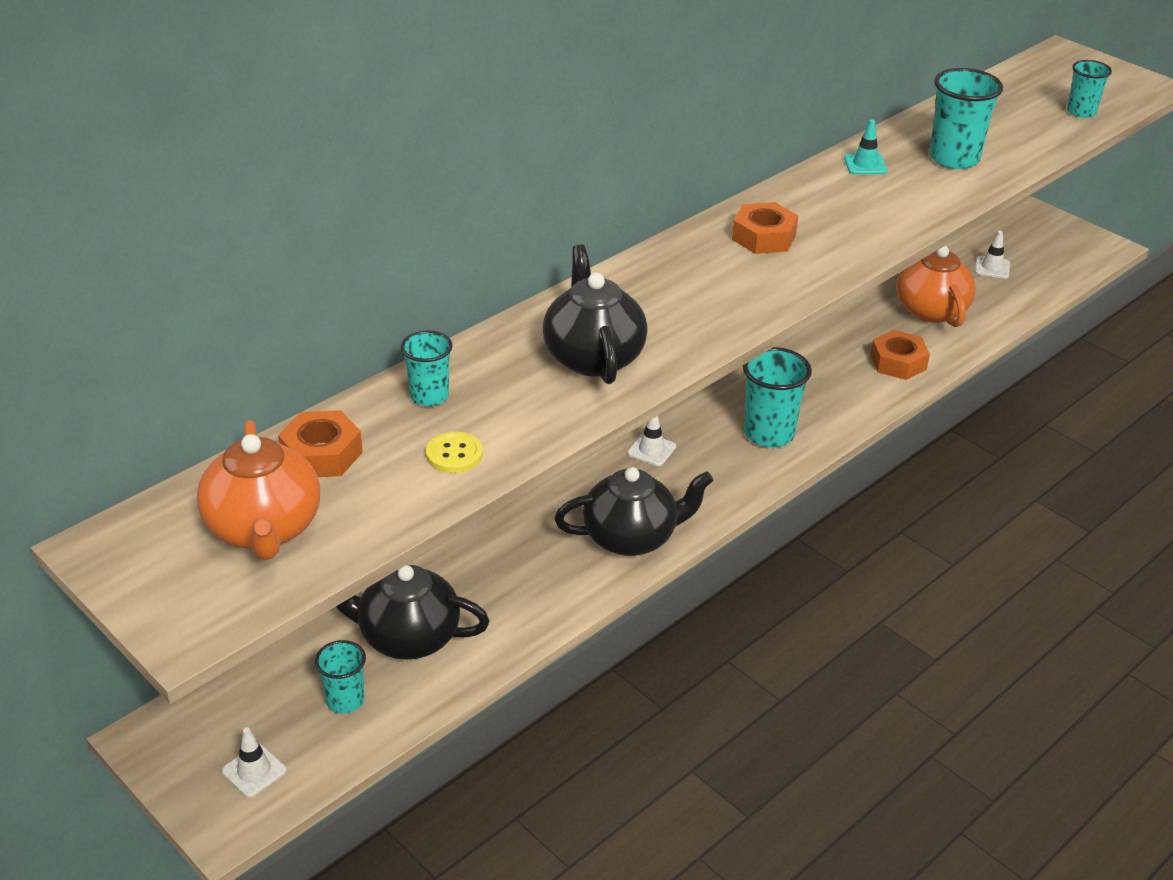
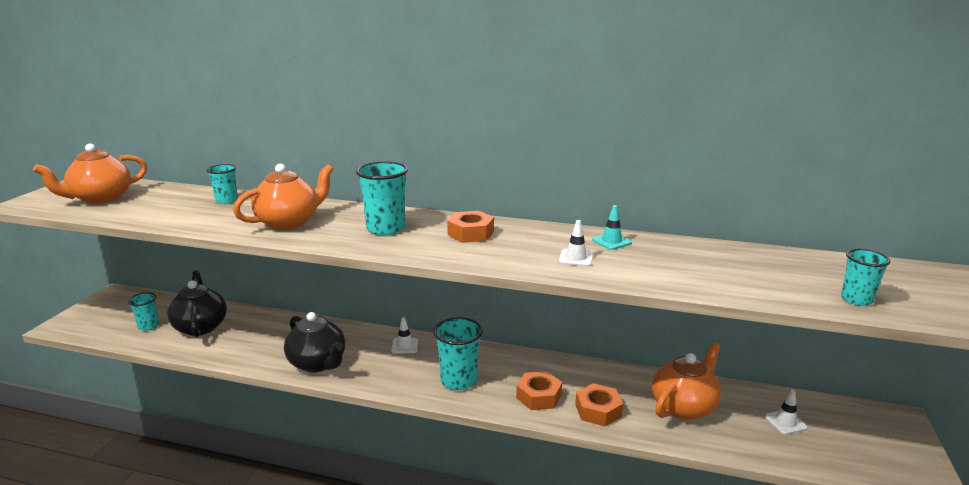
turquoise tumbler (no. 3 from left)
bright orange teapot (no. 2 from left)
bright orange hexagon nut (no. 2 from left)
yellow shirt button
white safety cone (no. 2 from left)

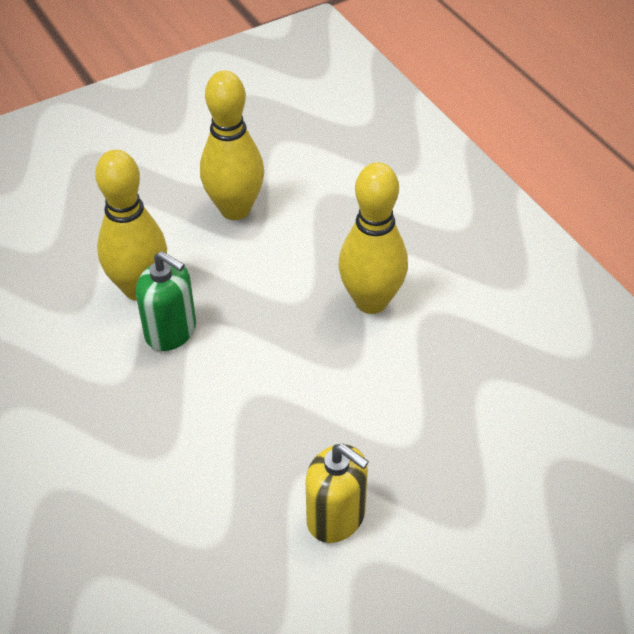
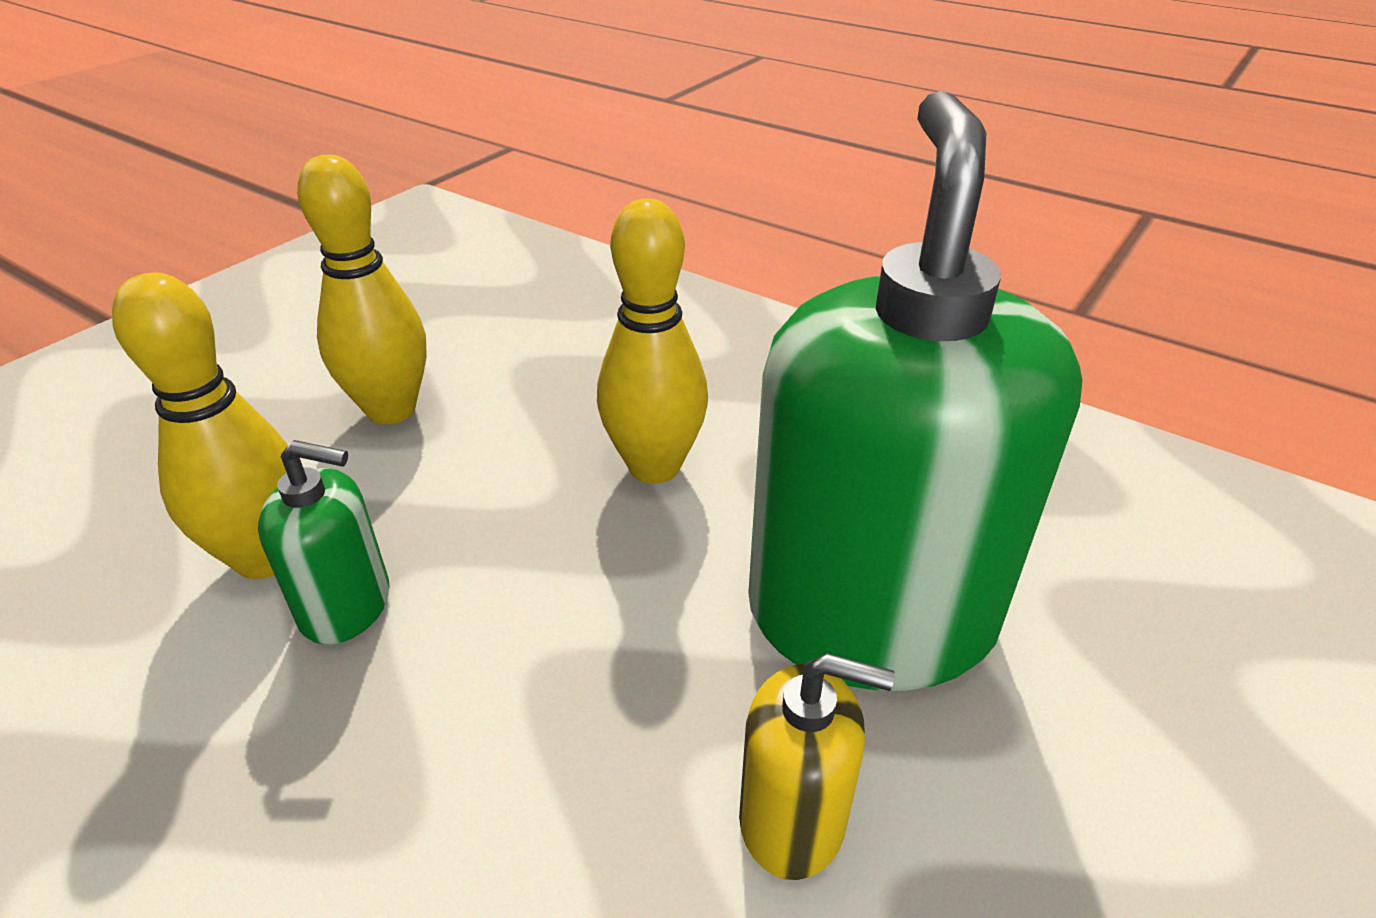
emerald pump bottle (no. 2 from left)

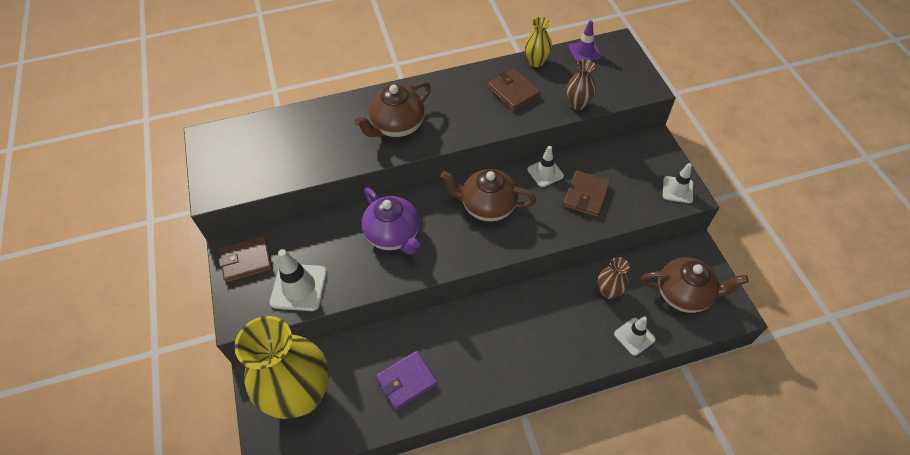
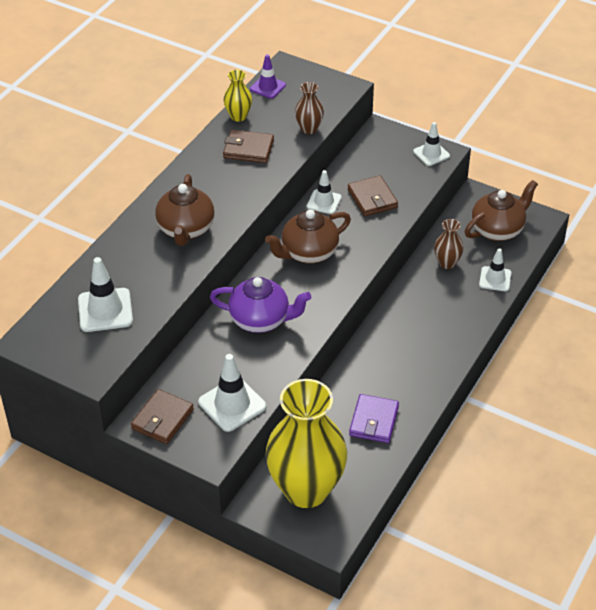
white safety cone (no. 1 from left)

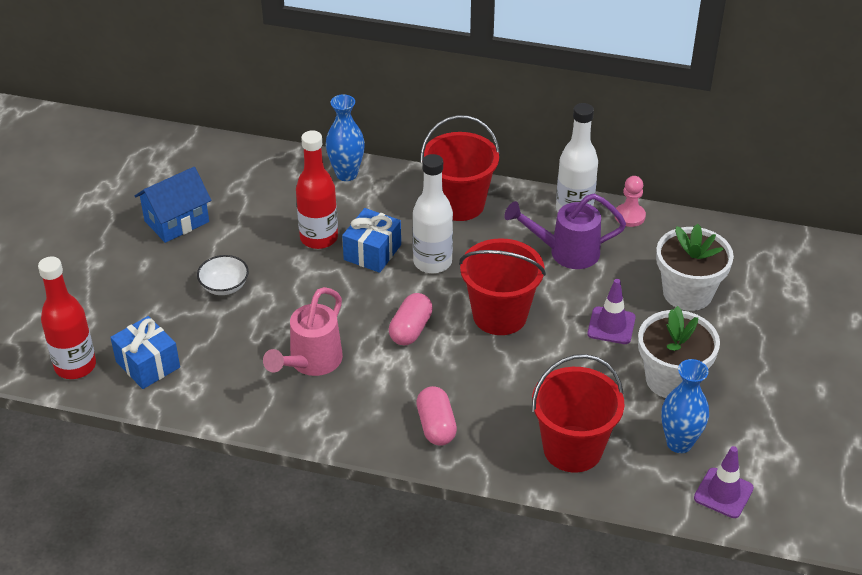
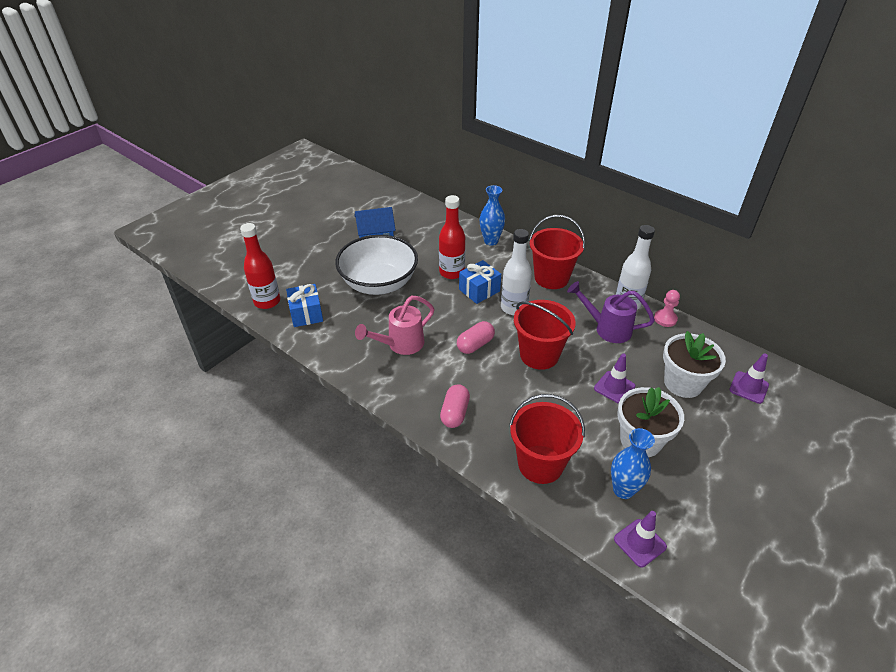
white serving bowl
purple safety cone (no. 3 from left)

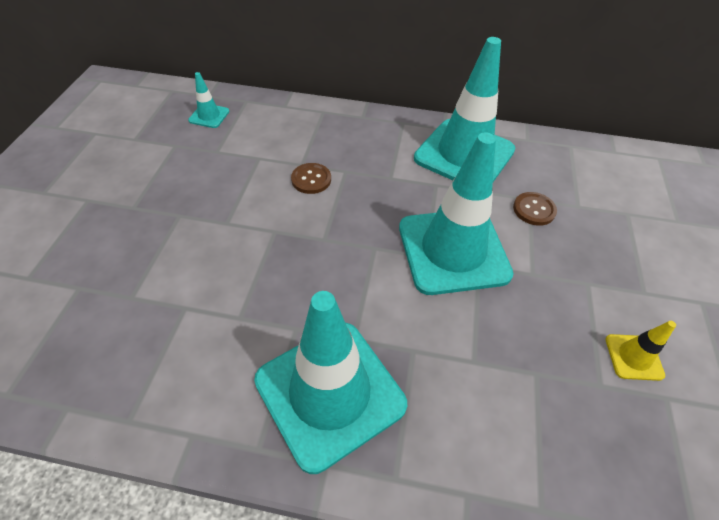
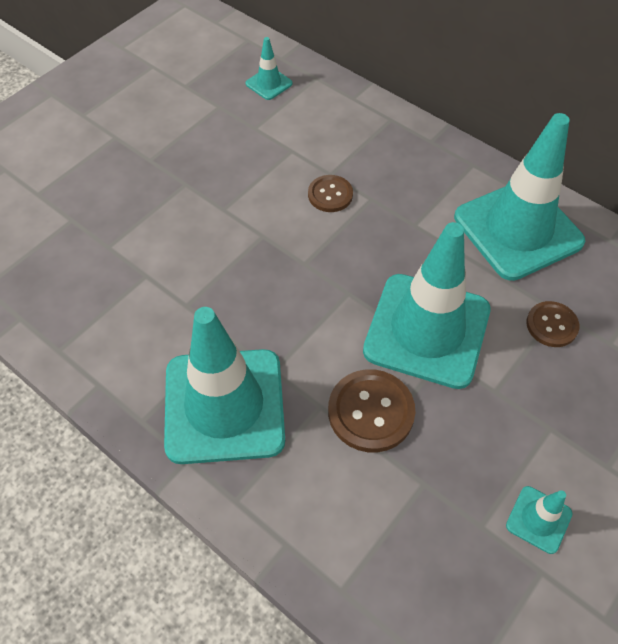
turquoise safety cone (no. 5 from left)
dark brown shirt button (no. 2 from left)

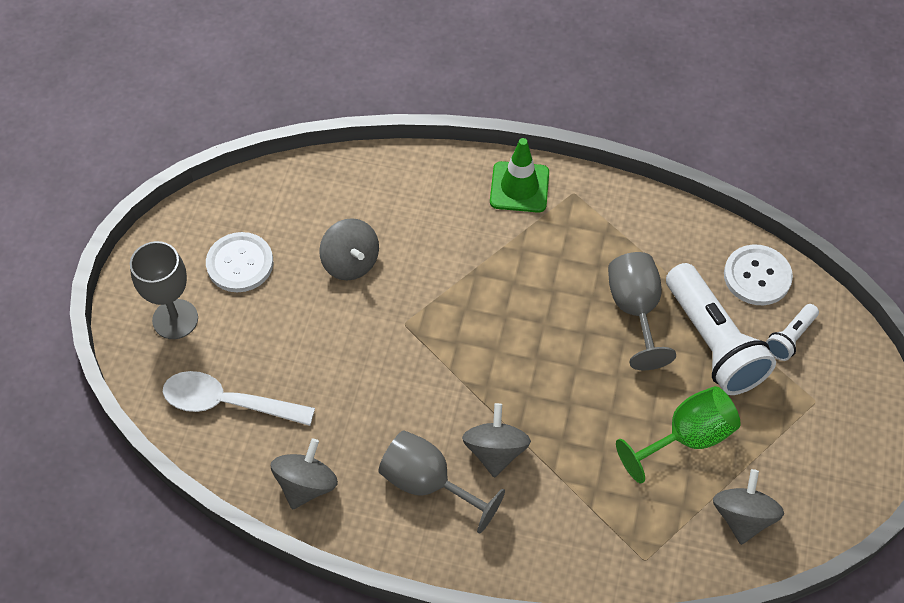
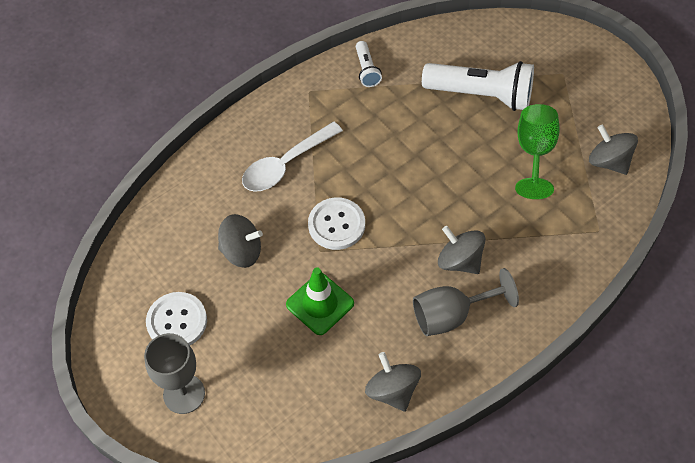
emerald safety cone
white shirt button (no. 2 from left)
ash-grey wine glass (no. 3 from left in the first image)
white pocket torch (no. 1 from left)
white tablespoon

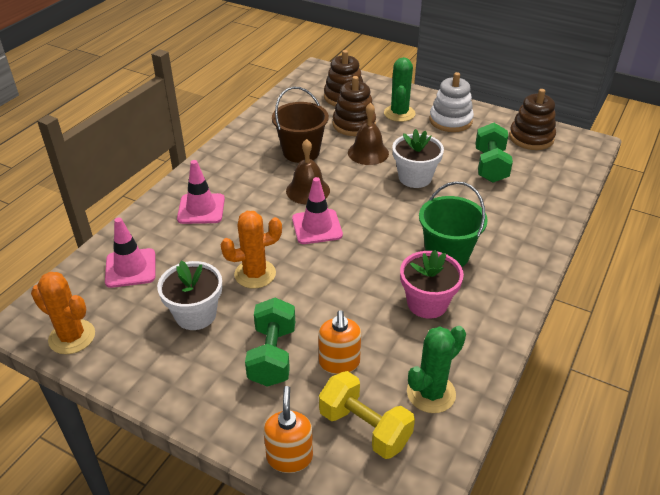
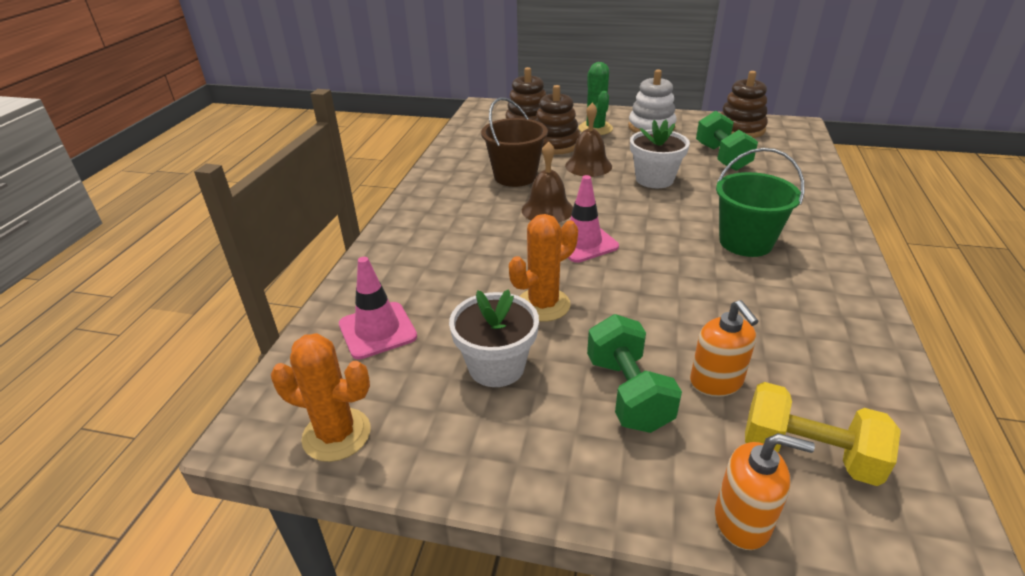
rose-pink safety cone (no. 2 from left in the first image)
rose-pink potted plant
emerald saguaro cactus (no. 2 from left in the first image)
bright orange pump bottle (no. 2 from left)

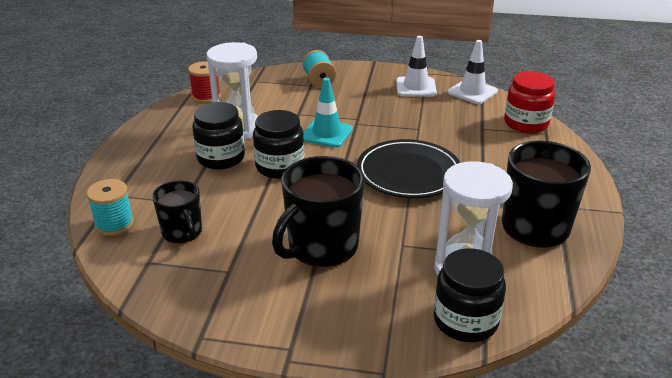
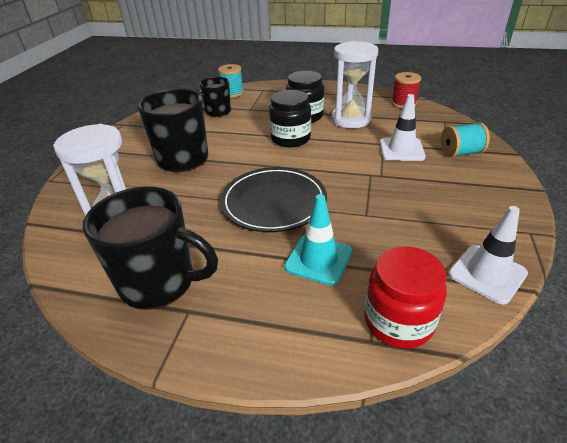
white safety cone (no. 1 from left)
turquoise safety cone
ebony jar (no. 3 from left in the first image)

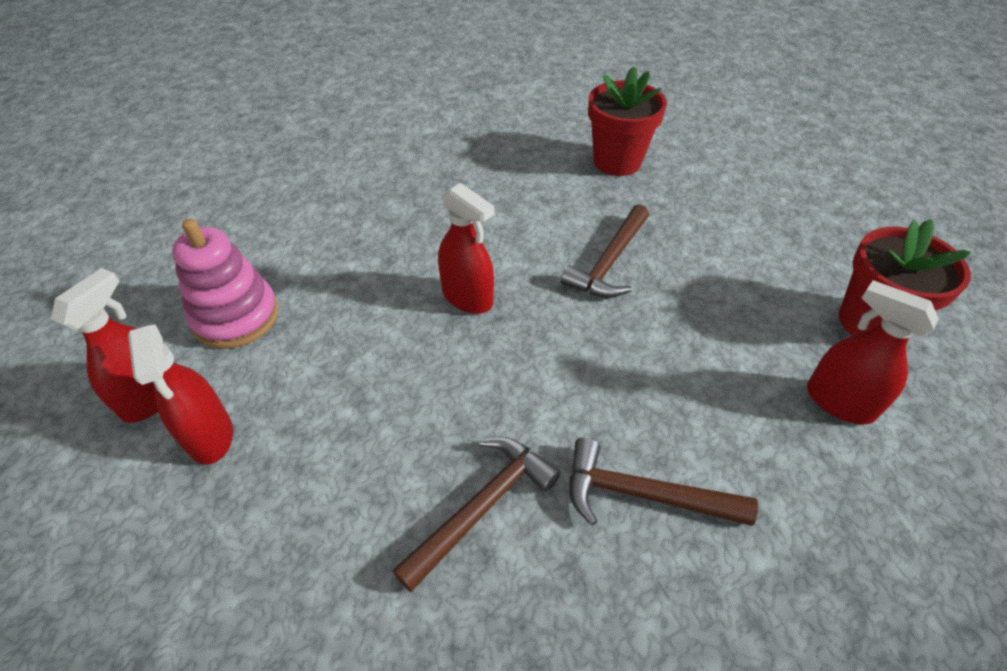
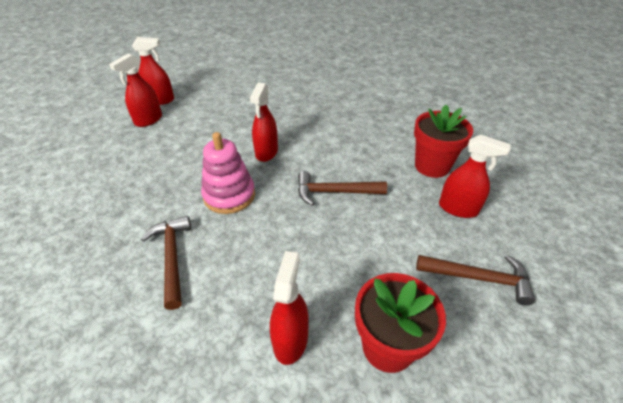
rose-pink stacking rings
dark brown carpenter's hammer (no. 3 from left)
scarlet spray cleaner (no. 5 from left)

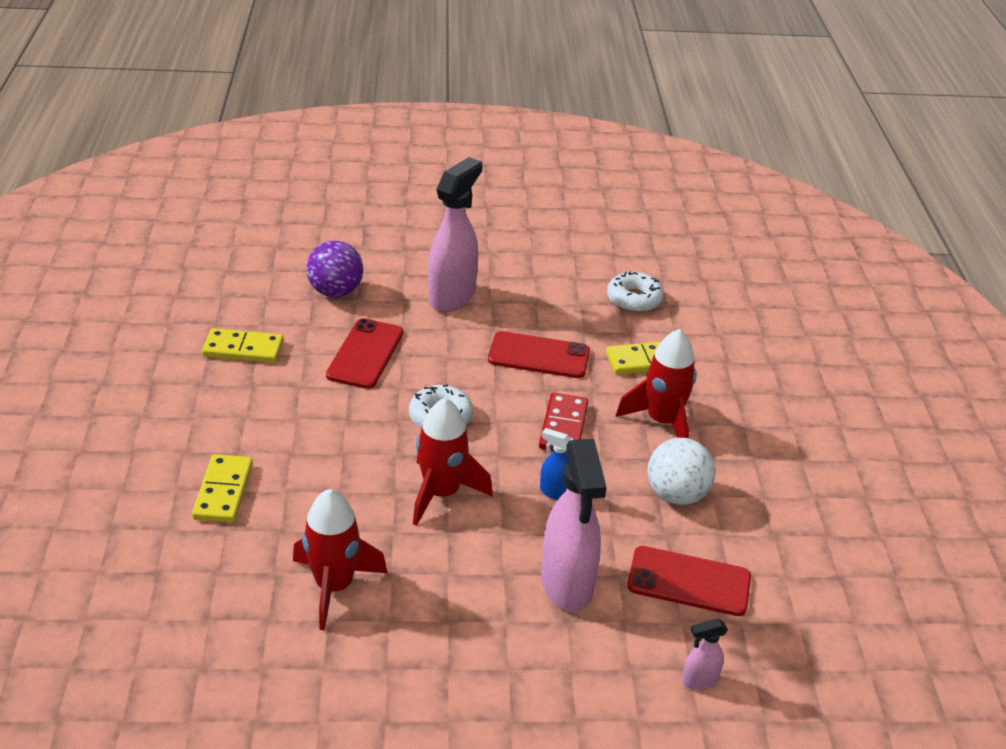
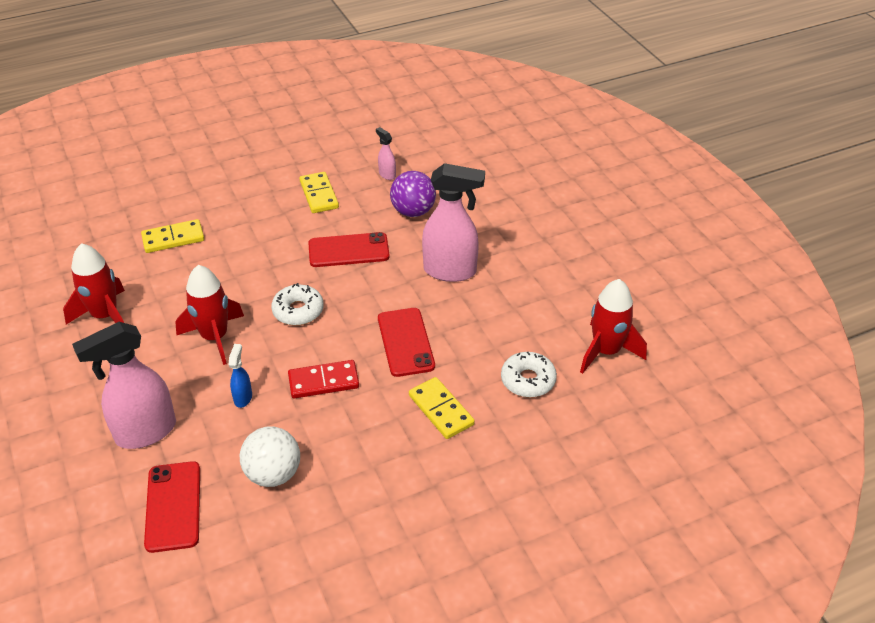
scarlet rocket (no. 3 from left)
rose-pink spray cleaner (no. 2 from left)

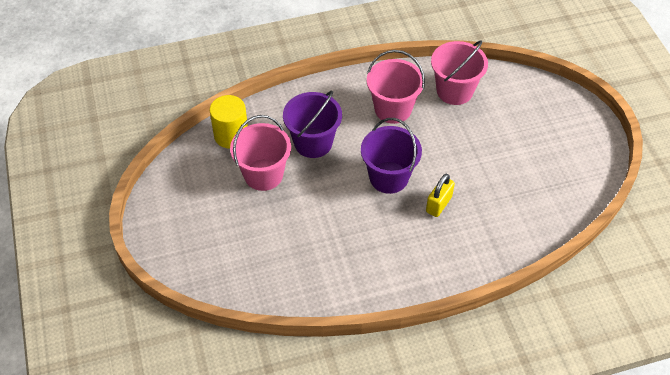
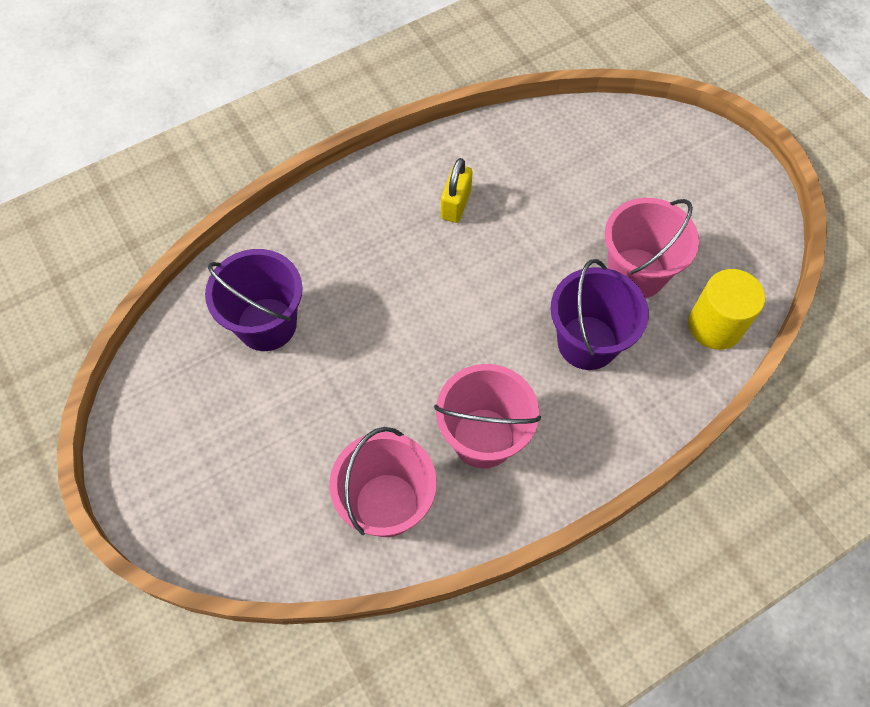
purple sand bucket (no. 1 from left)
yellow padlock

